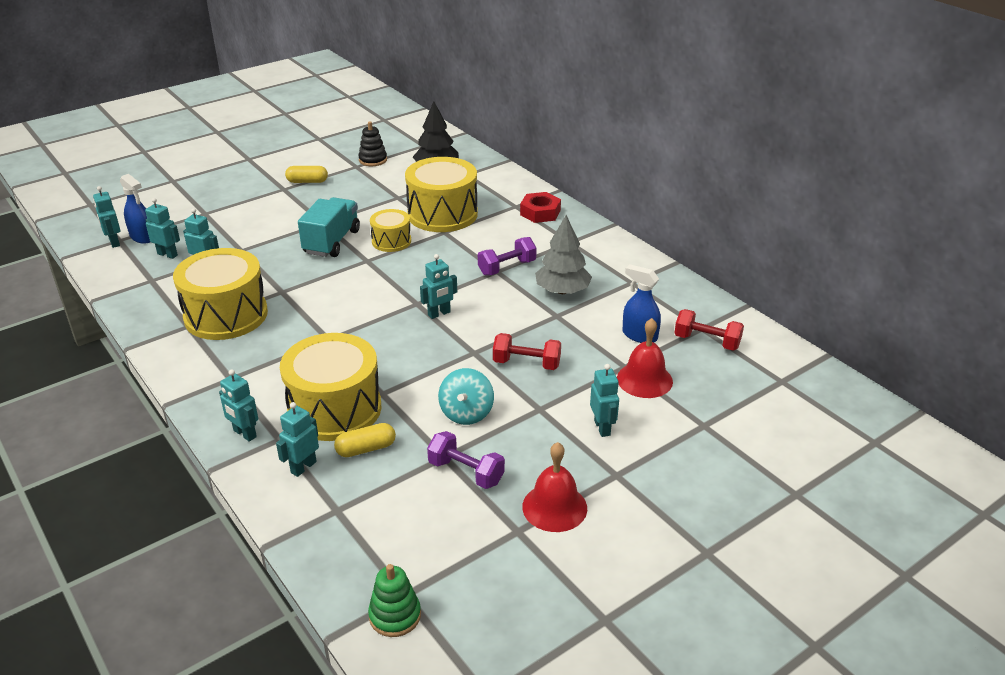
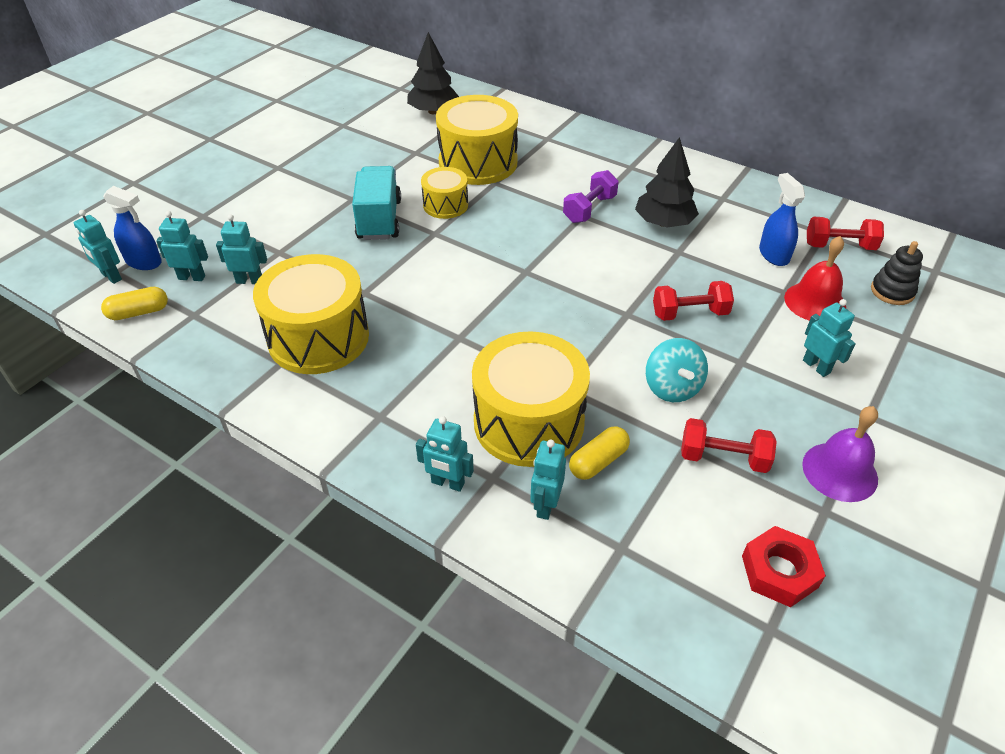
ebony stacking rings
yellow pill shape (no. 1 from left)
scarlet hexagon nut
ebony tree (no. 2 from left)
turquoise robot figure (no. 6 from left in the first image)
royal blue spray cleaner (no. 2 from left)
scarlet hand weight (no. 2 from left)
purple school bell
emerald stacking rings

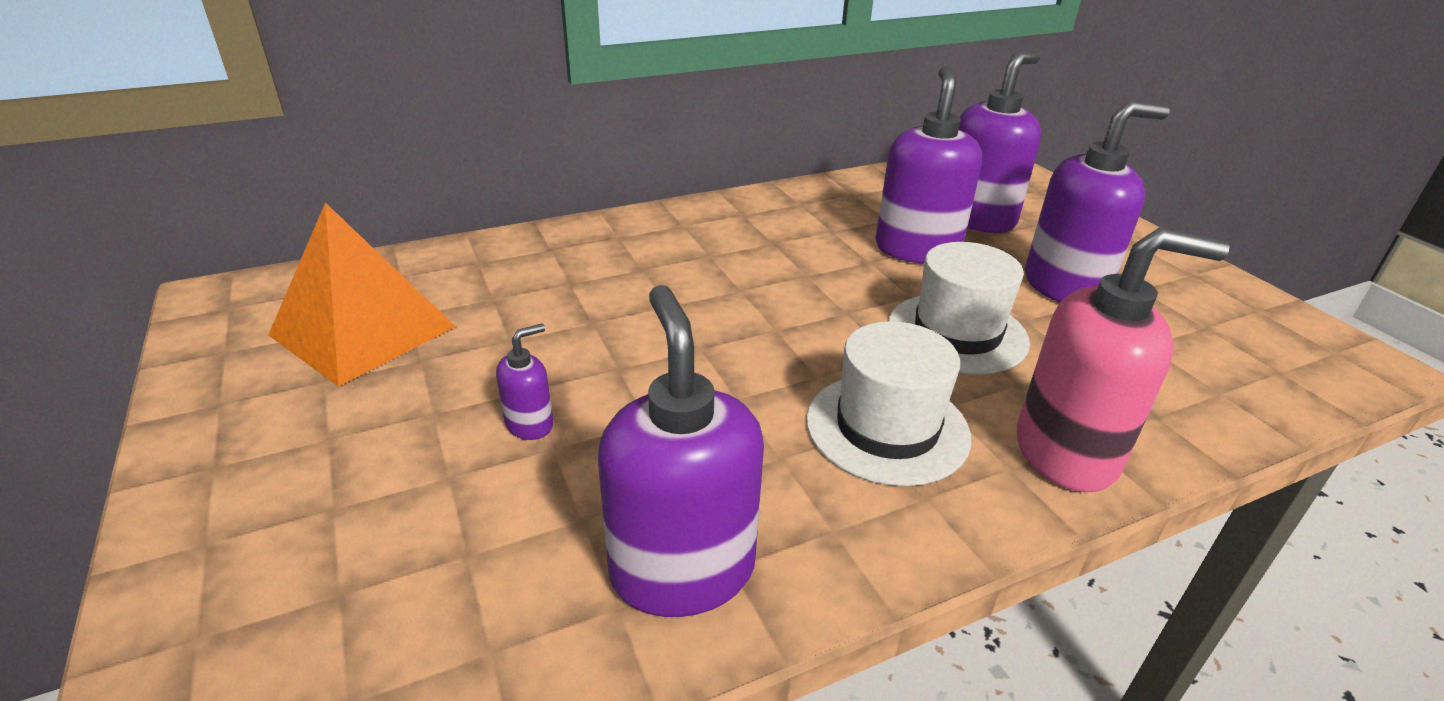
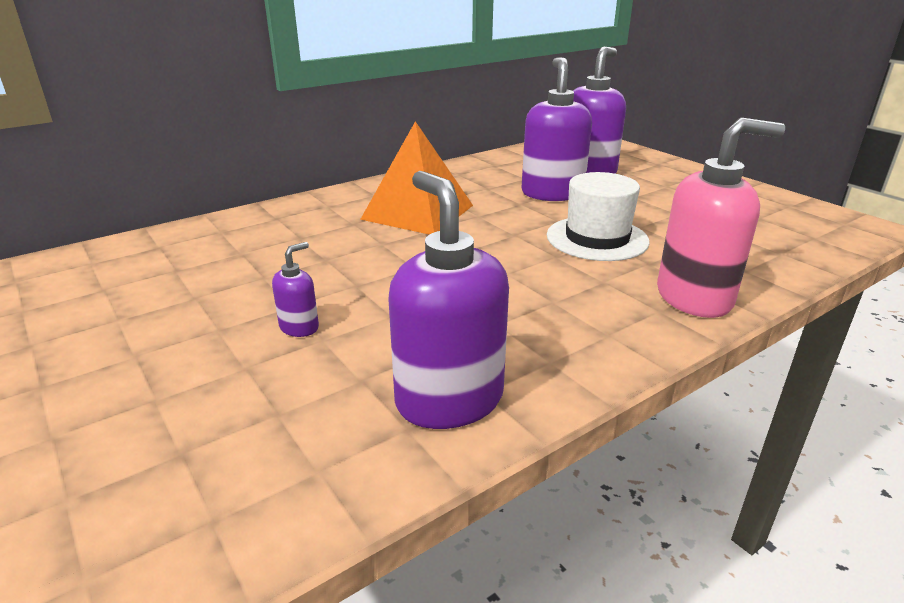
purple pump bottle (no. 5 from left in the first image)
bright orange pyramid shape
white top hat (no. 1 from left in the first image)

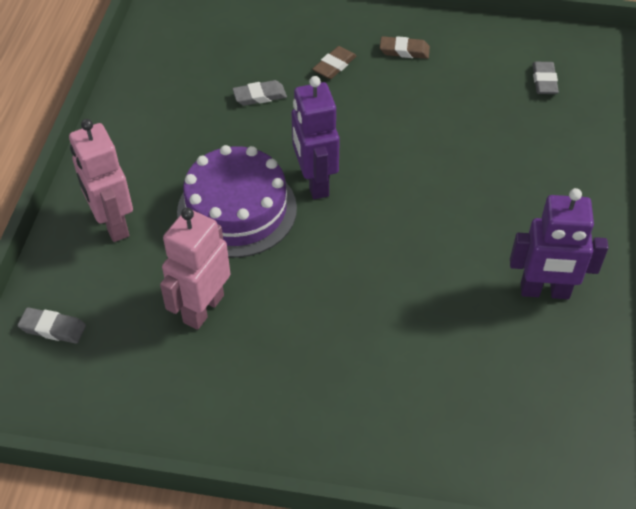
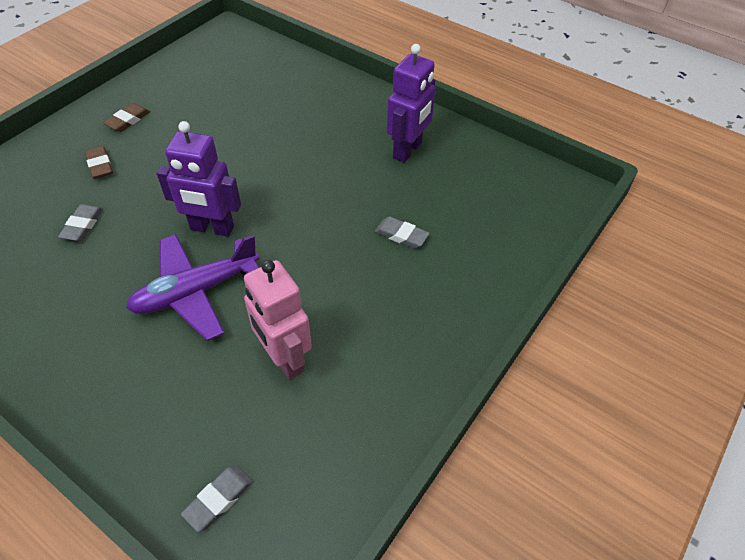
ash-grey pencil eraser (no. 3 from left)
rose-pink robot figure (no. 1 from left in the first image)
purple plane

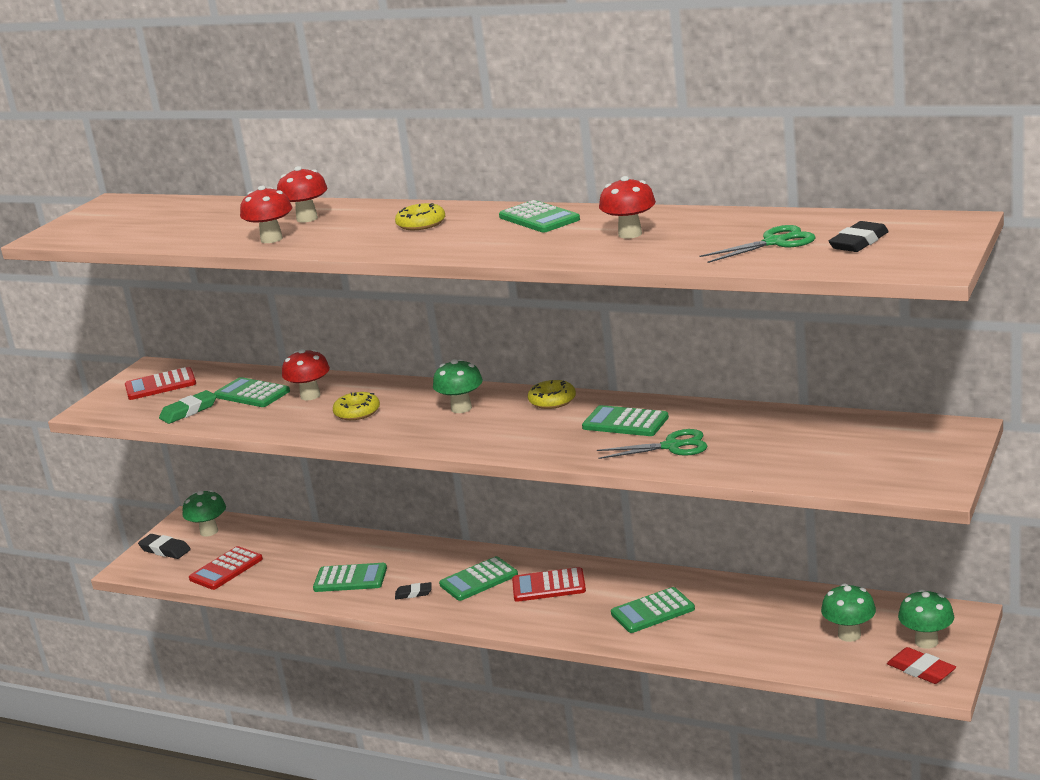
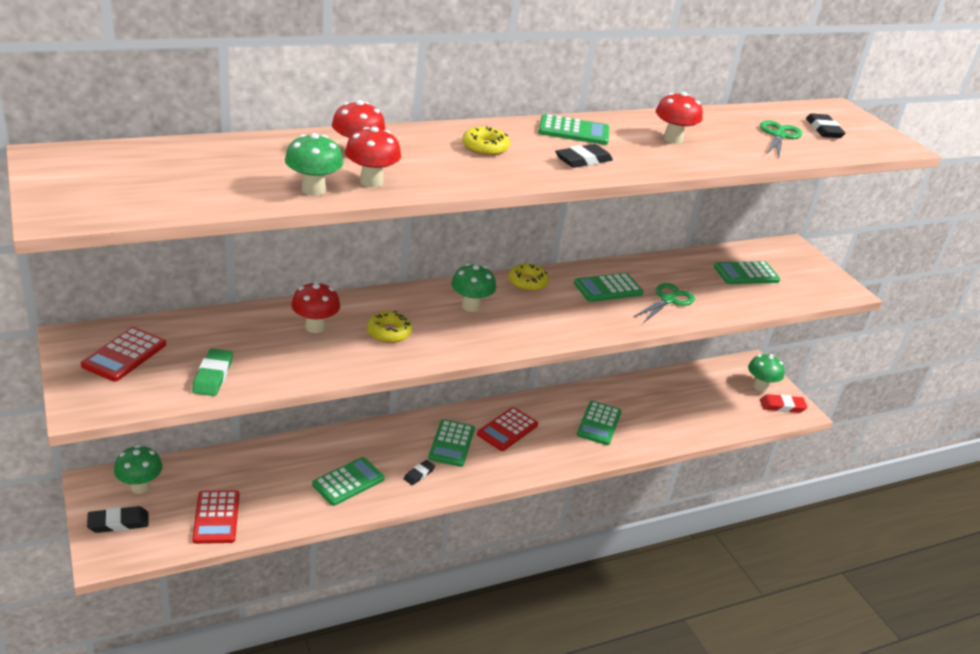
emerald adding machine (no. 6 from left)
emerald toadstool (no. 2 from left)
ebony pencil eraser (no. 3 from left)

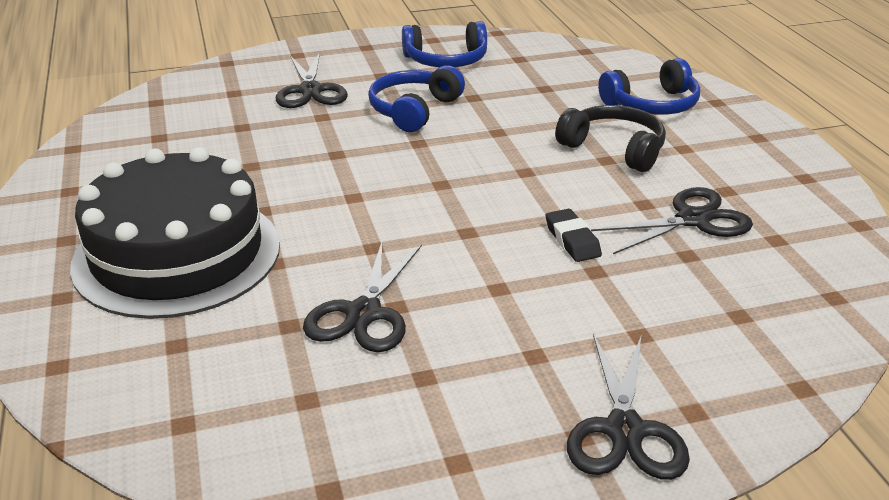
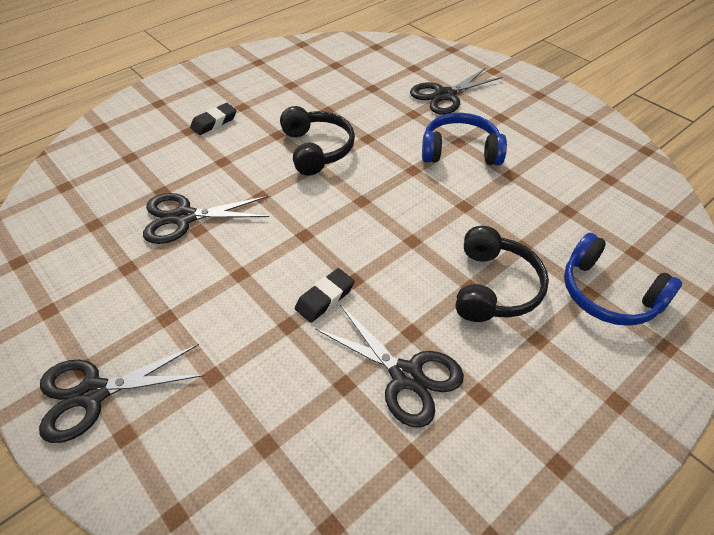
royal blue headset (no. 2 from left in the first image)
ebony pencil eraser (no. 1 from left)
ebony headset (no. 1 from left)

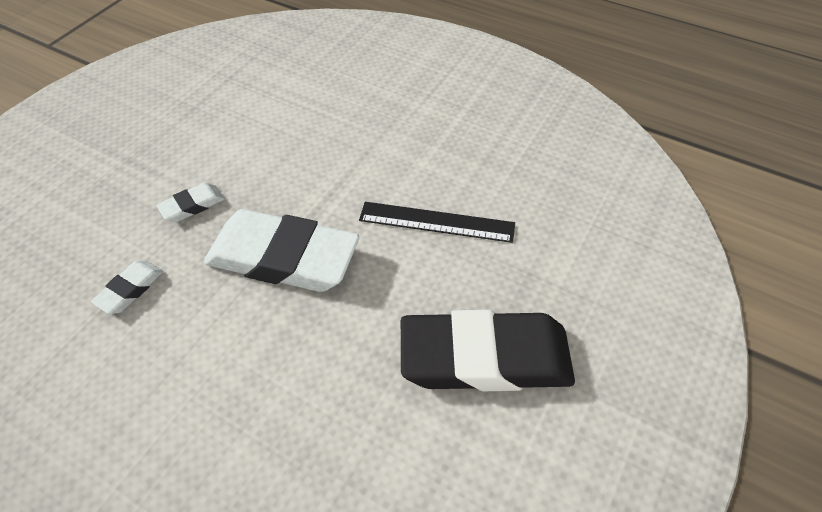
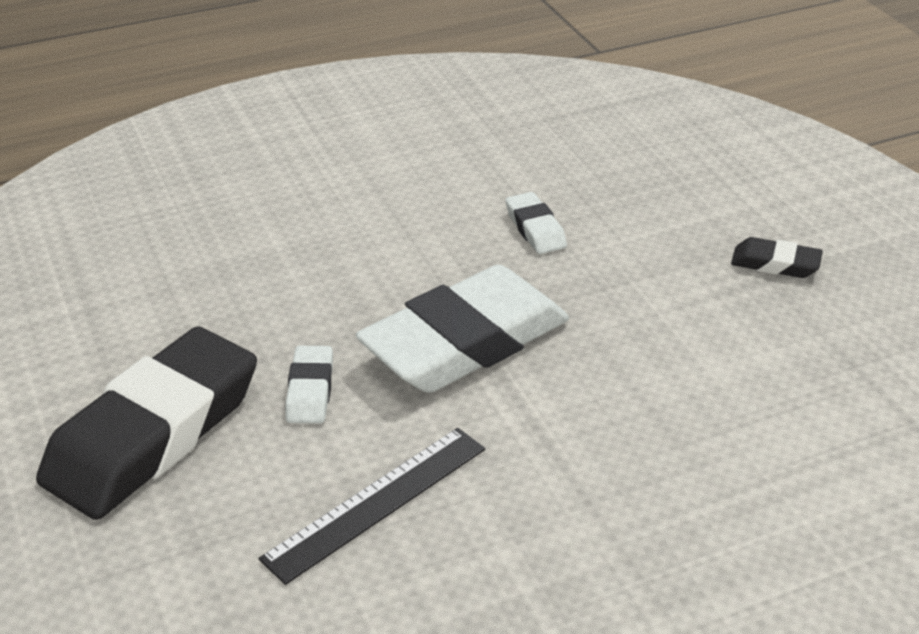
white pencil eraser (no. 1 from left)
ebony pencil eraser (no. 2 from left)

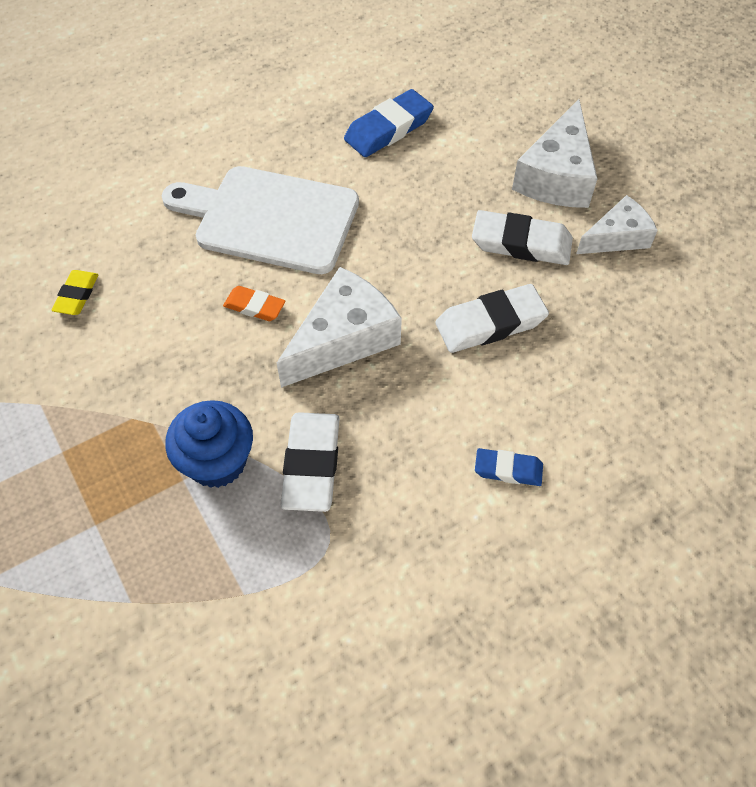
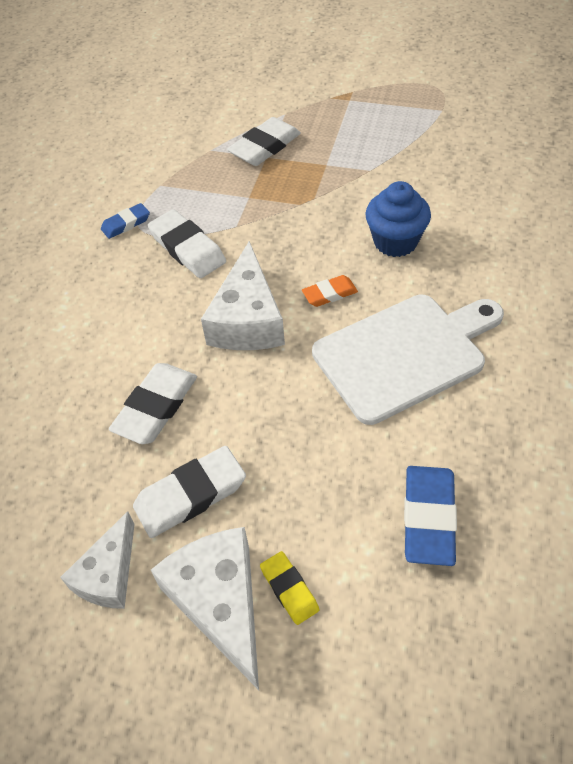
yellow pencil eraser
royal blue muffin
royal blue pencil eraser (no. 1 from left)
white pencil eraser (no. 4 from left)

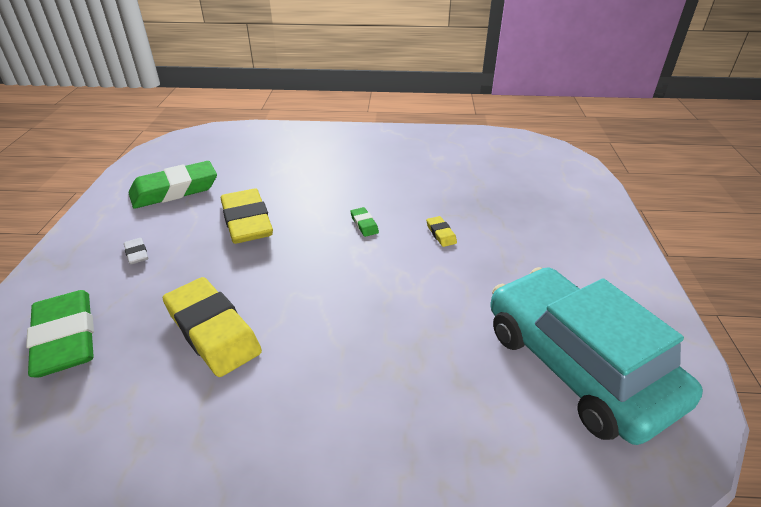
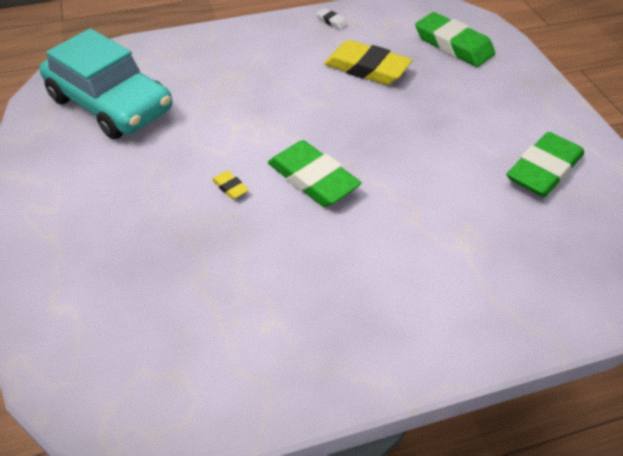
yellow pencil eraser (no. 2 from left in the first image)
emerald pencil eraser (no. 1 from left)
white pencil eraser

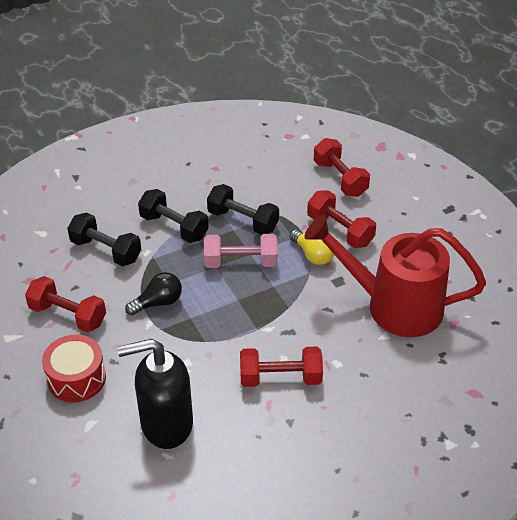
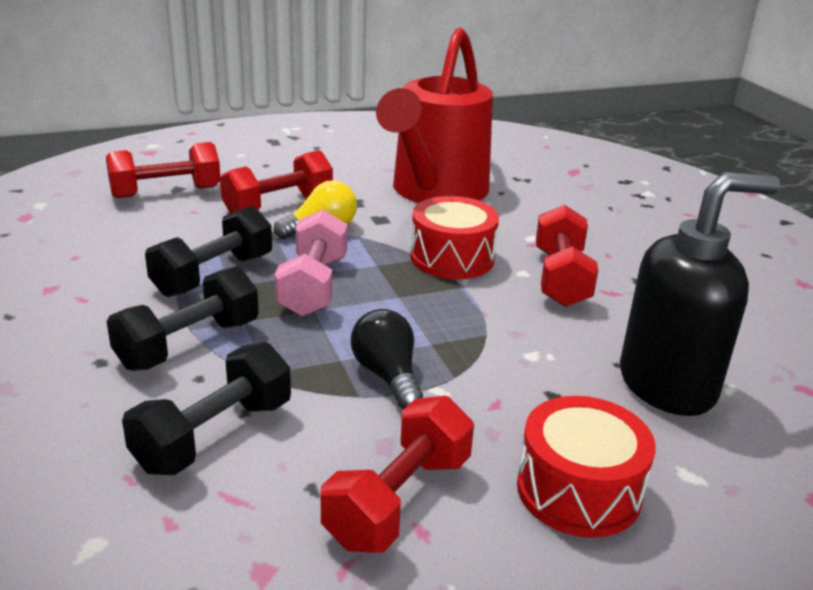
ebony pump bottle
scarlet snare drum (no. 1 from left)

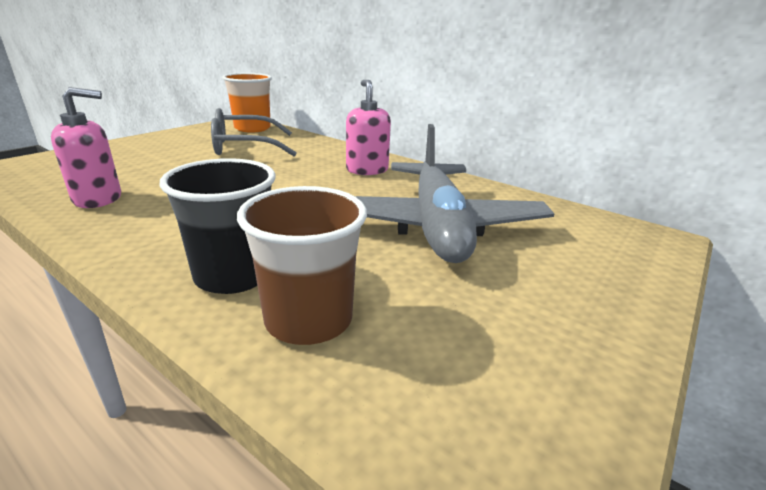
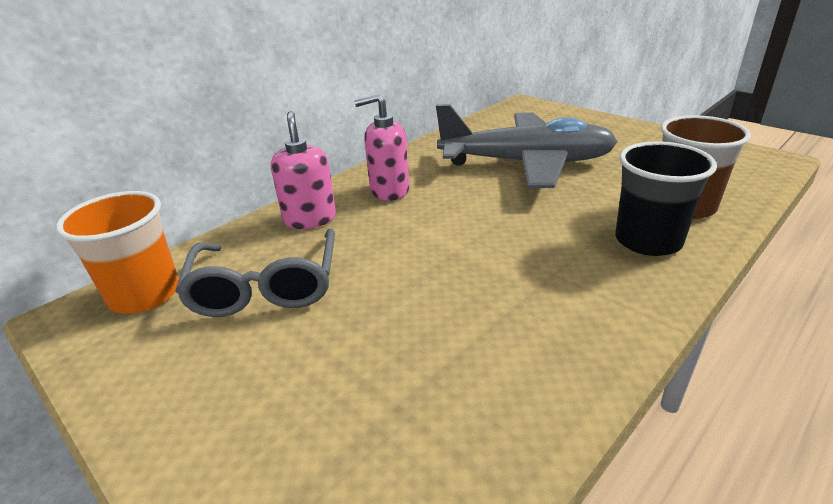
rose-pink pump bottle (no. 1 from left)

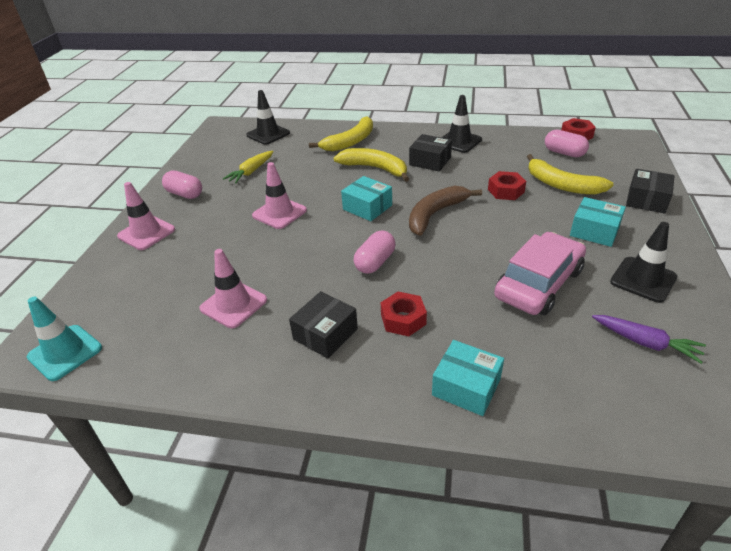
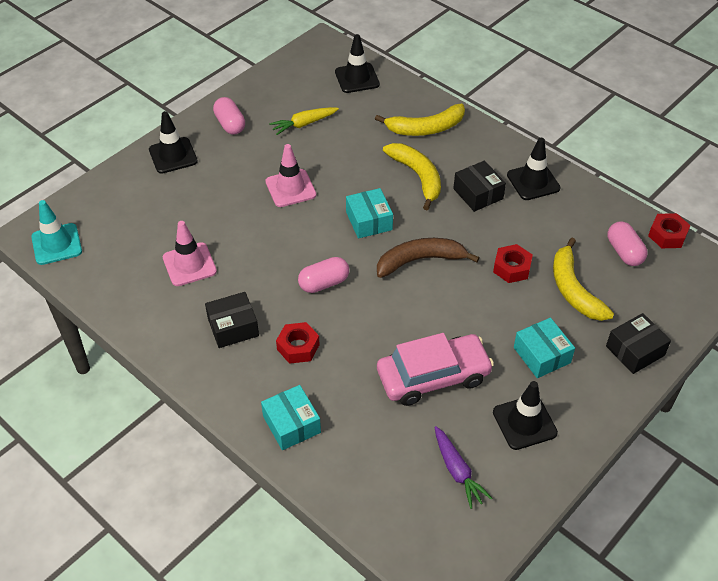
ebony safety cone (no. 1 from left)

